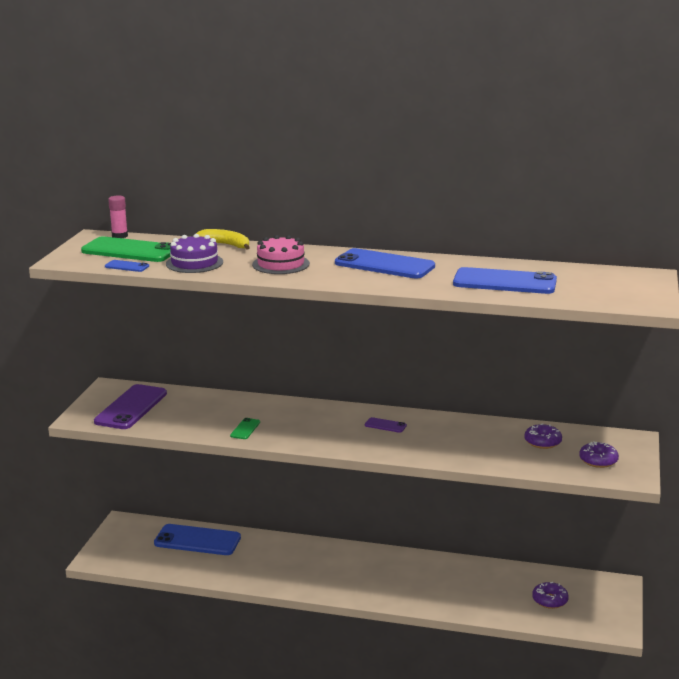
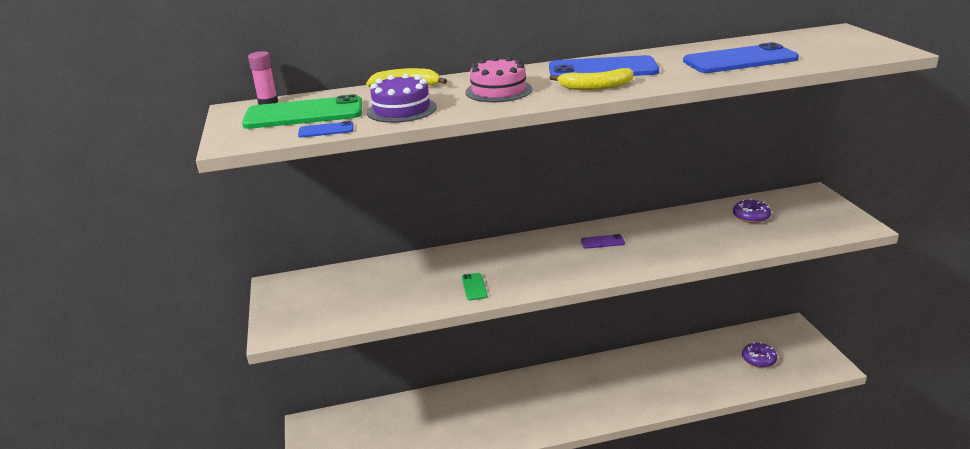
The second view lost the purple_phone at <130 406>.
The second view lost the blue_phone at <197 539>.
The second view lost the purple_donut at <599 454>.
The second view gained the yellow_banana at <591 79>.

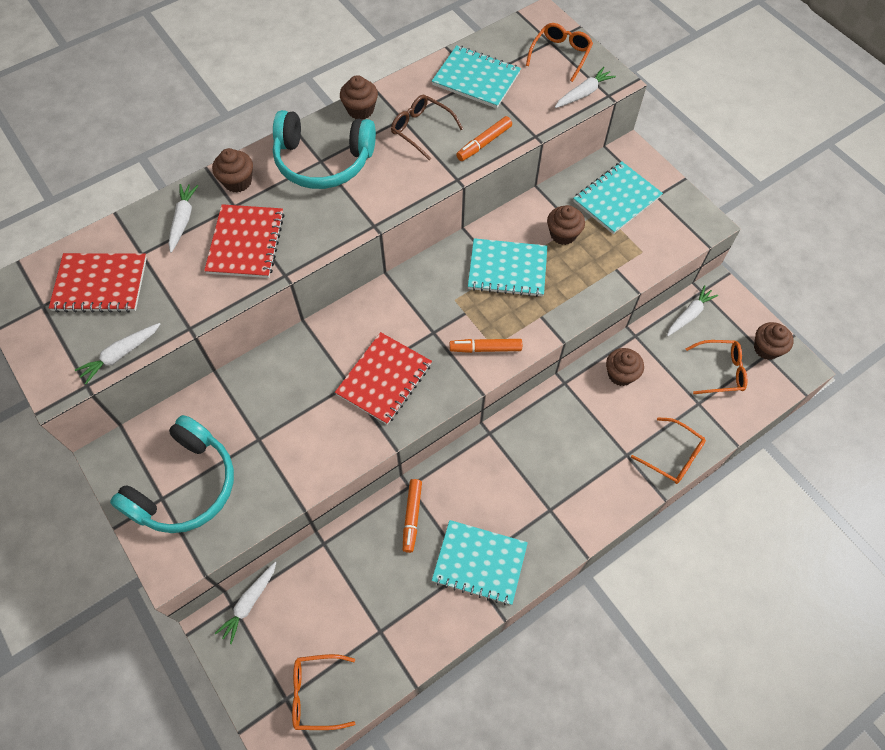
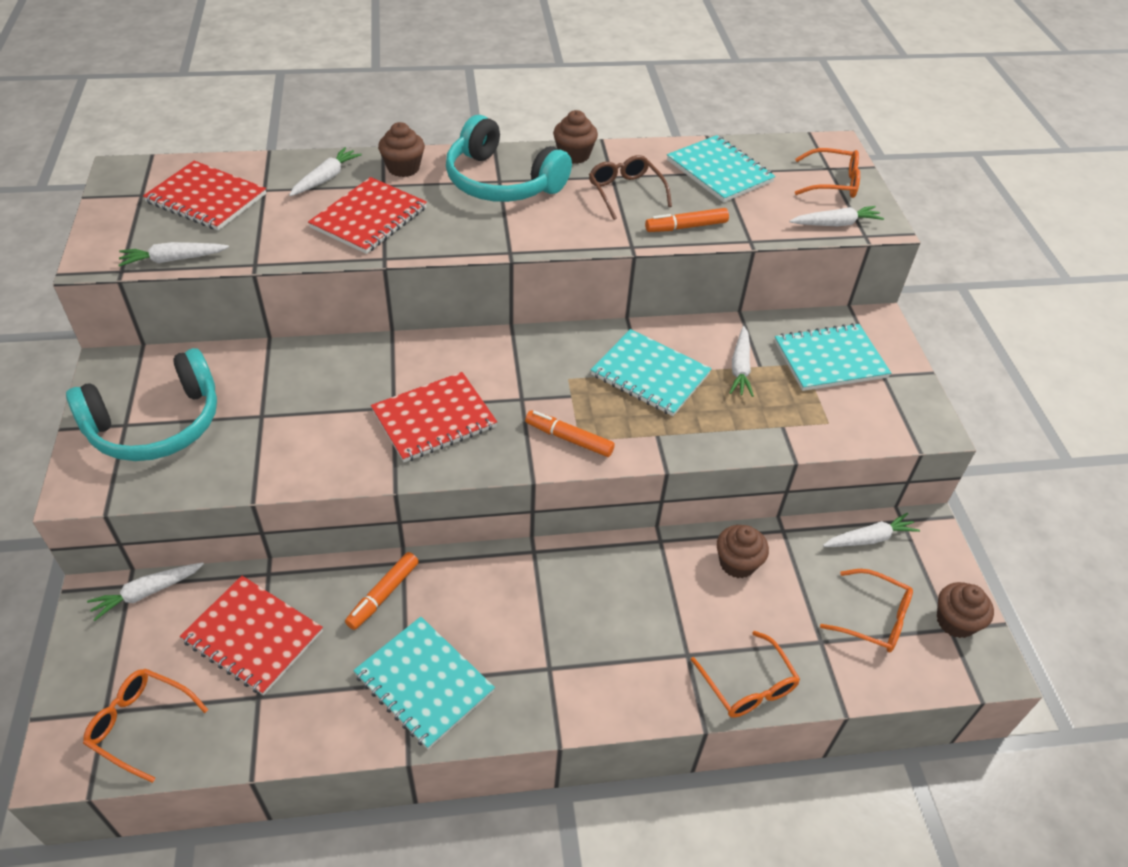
The second view gained the red_notebook at <251 635>.
Where the brown_cupcake stood at <566 225>, the white_carrot came to stand at <742 361>.
The orange_glasses at <559 52> ended up facing another way, 45 degrees clockwise from before.

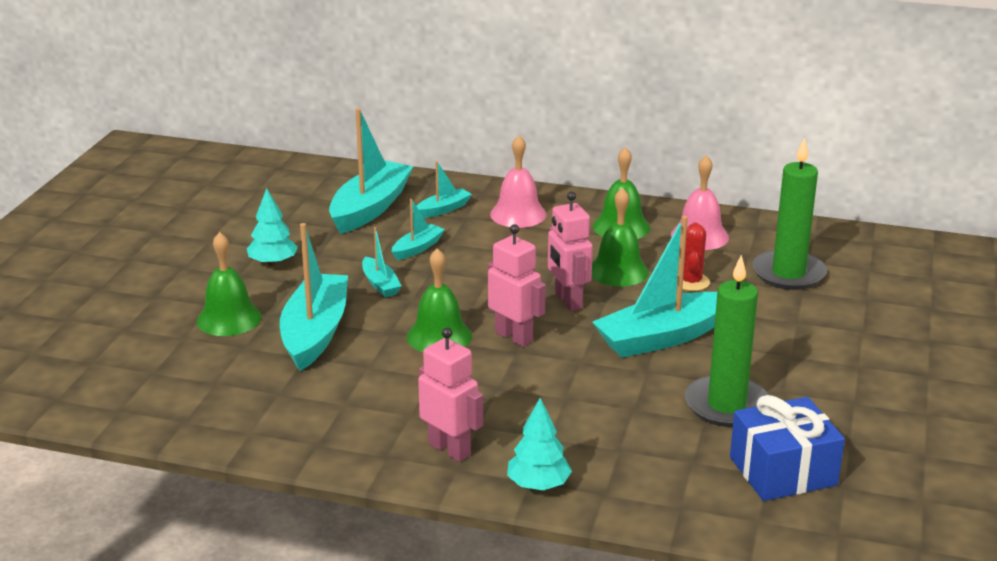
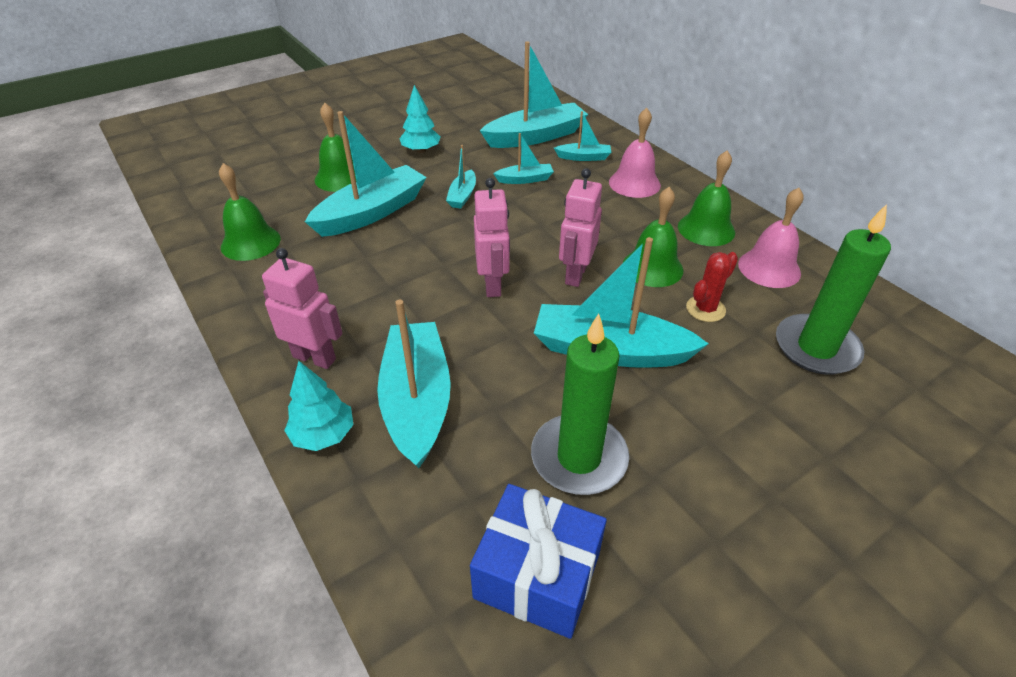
The second view gained the turquoise_boat at <414 383>.
The green_bell ended up elsewhere, having gone from <439 300> to <250 212>.
The pink_robot at <450 394> ended up facing another way, 60 degrees counterclockwise from before.

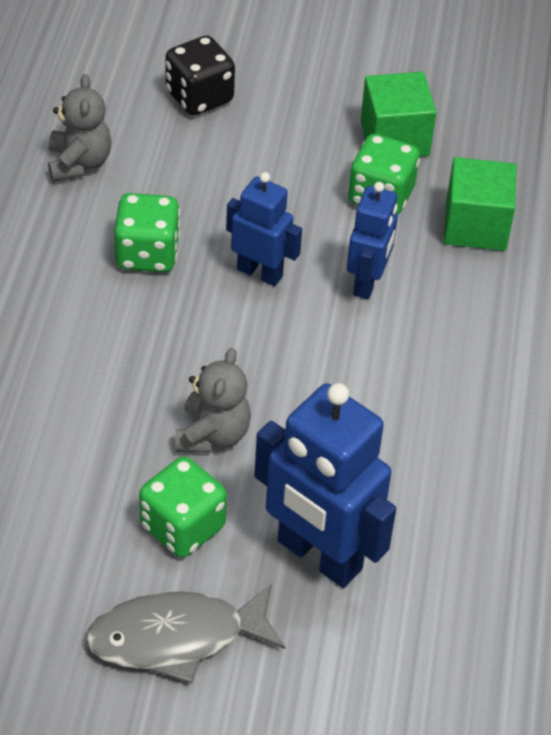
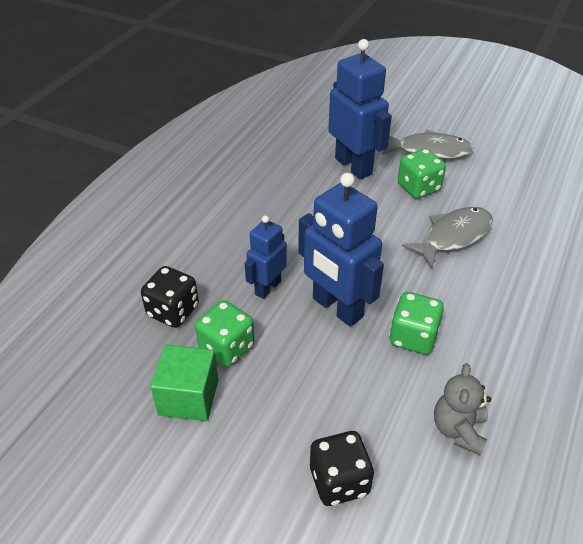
The second view lost the grey_teddy_bear at <213 400>.
The second view gained the grey_fish at <447 238>.
Where the green_cube stood at <480 204>, the black_dice came to stand at <170 297>.
The size of the blue_robot at <264 229> changed by a factor of 1.71.

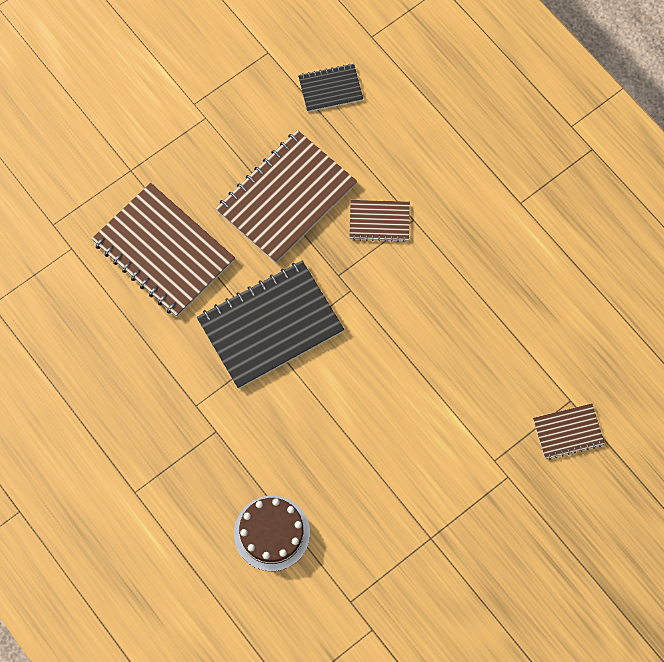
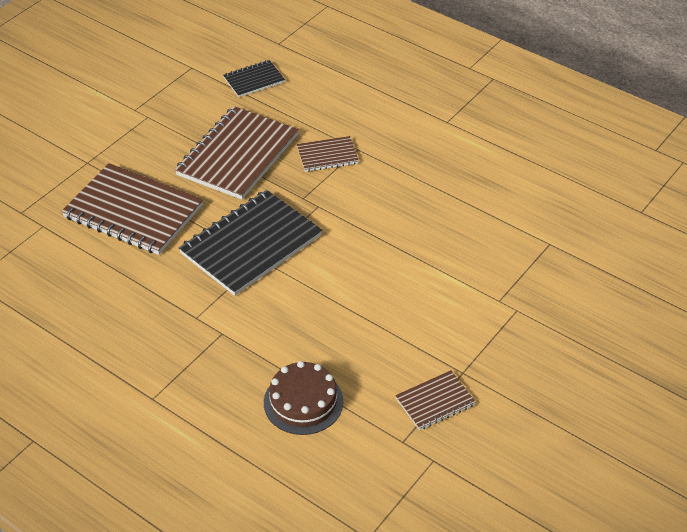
The brown_notebook ended up elsewhere, having gone from <569 431> to <435 400>.

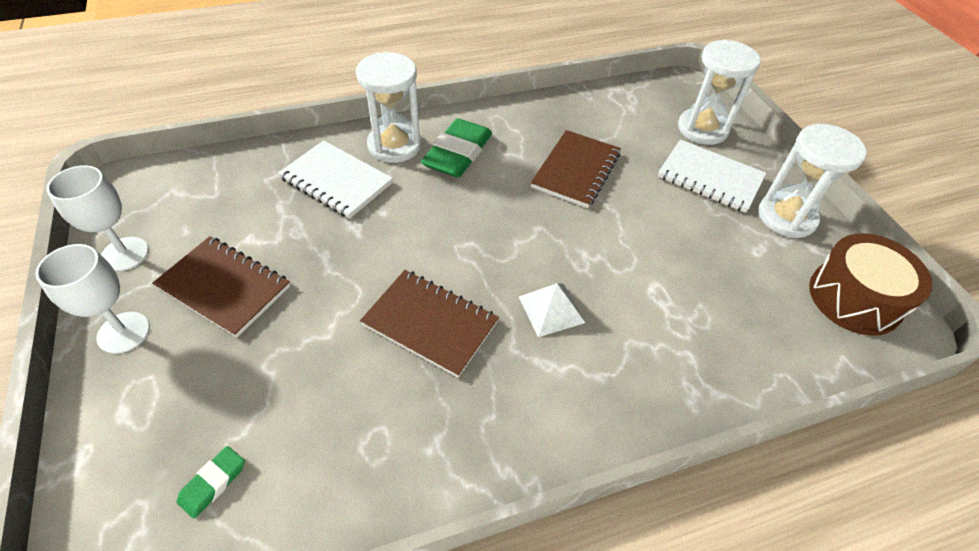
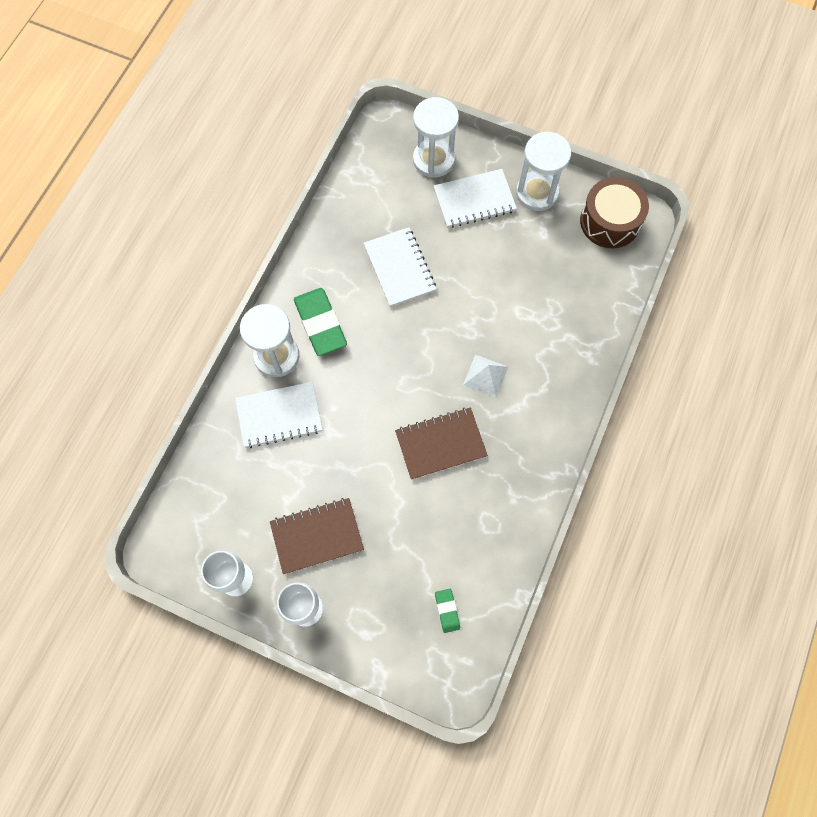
What was the brown_notebook at <576 169> turned into the white_notebook at <400 267>.

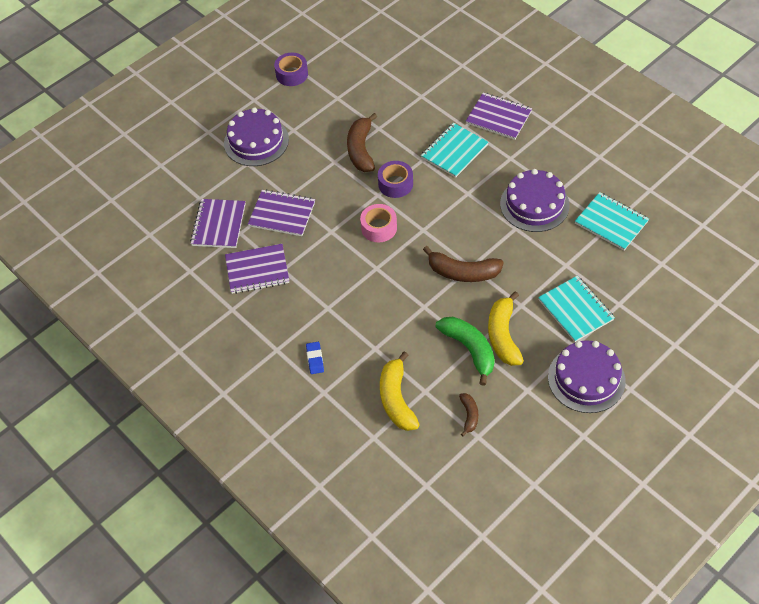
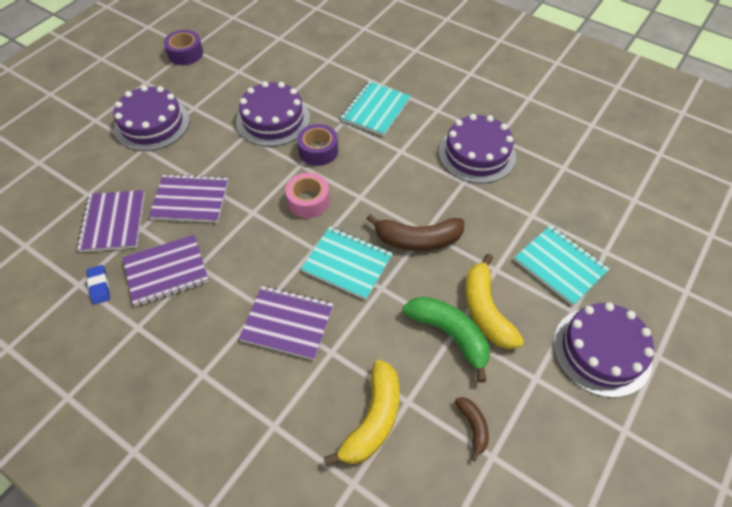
The blue_eraser ended up elsewhere, having gone from <315 358> to <98 285>.
The purple_notebook ended up elsewhere, having gone from <499 116> to <286 323>.
The turquoise_notebook ended up elsewhere, having gone from <612 221> to <347 263>.
Where the brown_banana stood at <362 142>, the purple_cake came to stand at <273 114>.
The yellow_banana at <400 391> ended up facing another way, 135 degrees counterclockwise from before.

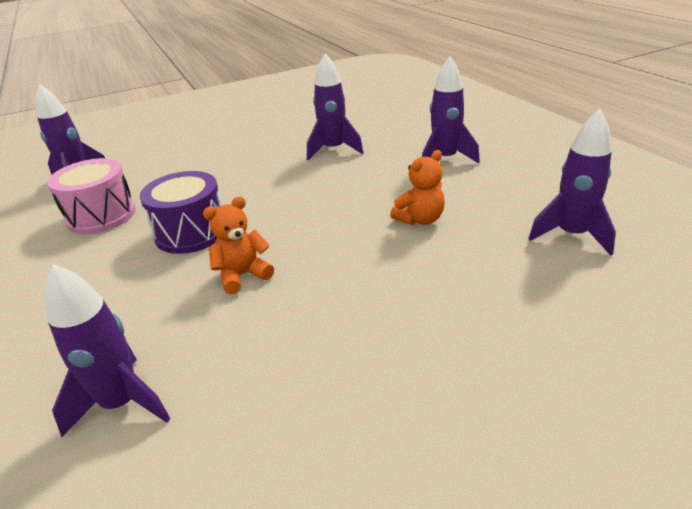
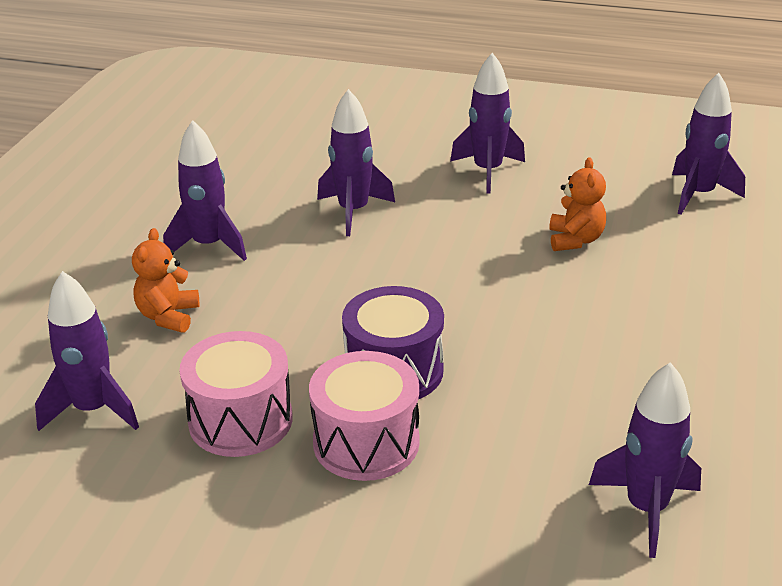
The second view gained the purple_rocket at <205 190>.
The second view gained the pink_drum at <364 416>.
The orange_teddy_bear ended up elsewhere, having gone from <238 245> to <165 280>.

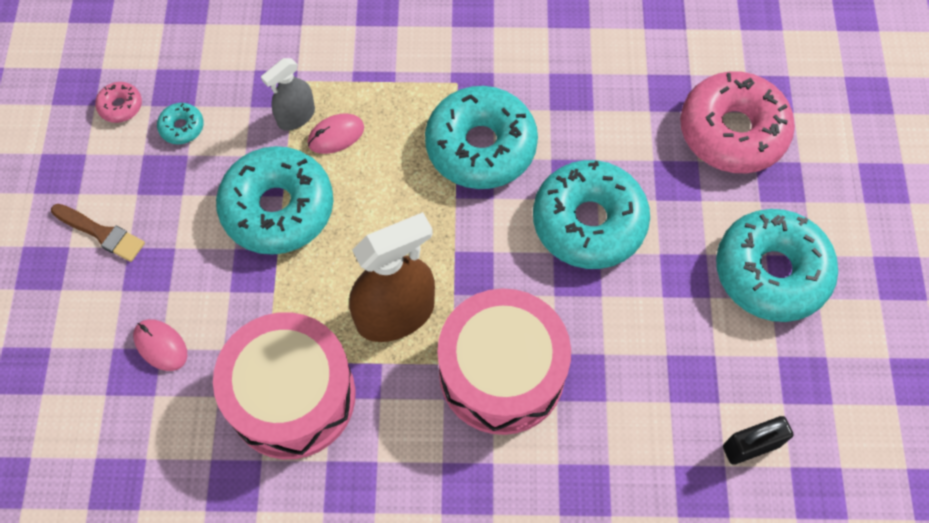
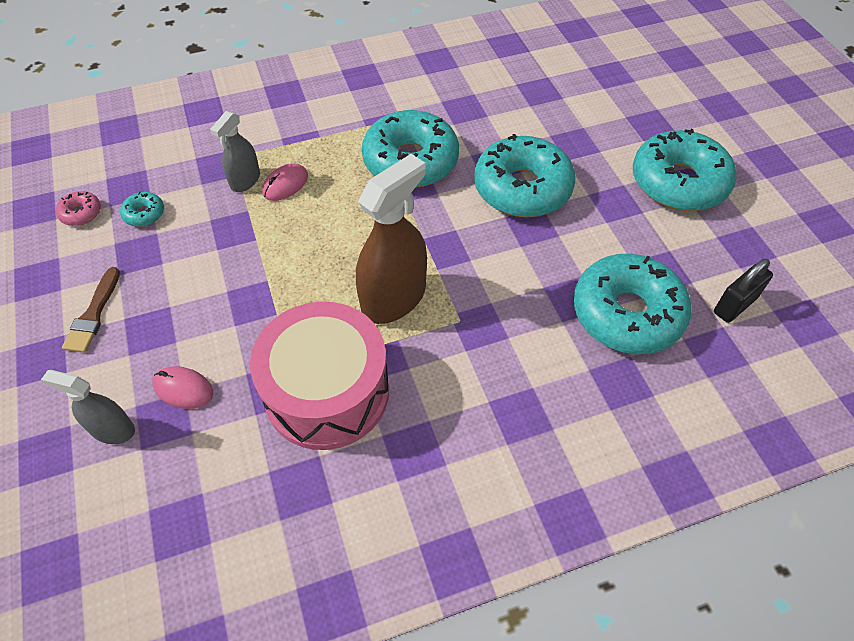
The second view lost the pink_drum at <504 361>.
The second view lost the pink_donut at <737 122>.
The second view gained the grey_spray_bottle at <88 407>.
The turquoise_donut ended up elsewhere, having gone from <274 200> to <632 304>.
The brown_brush at <98 233> ended up facing another way, 90 degrees clockwise from before.

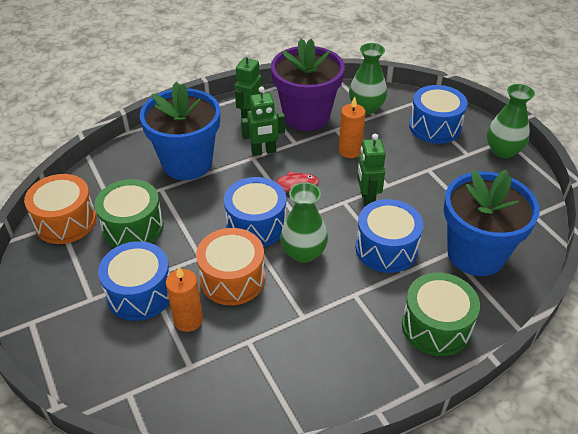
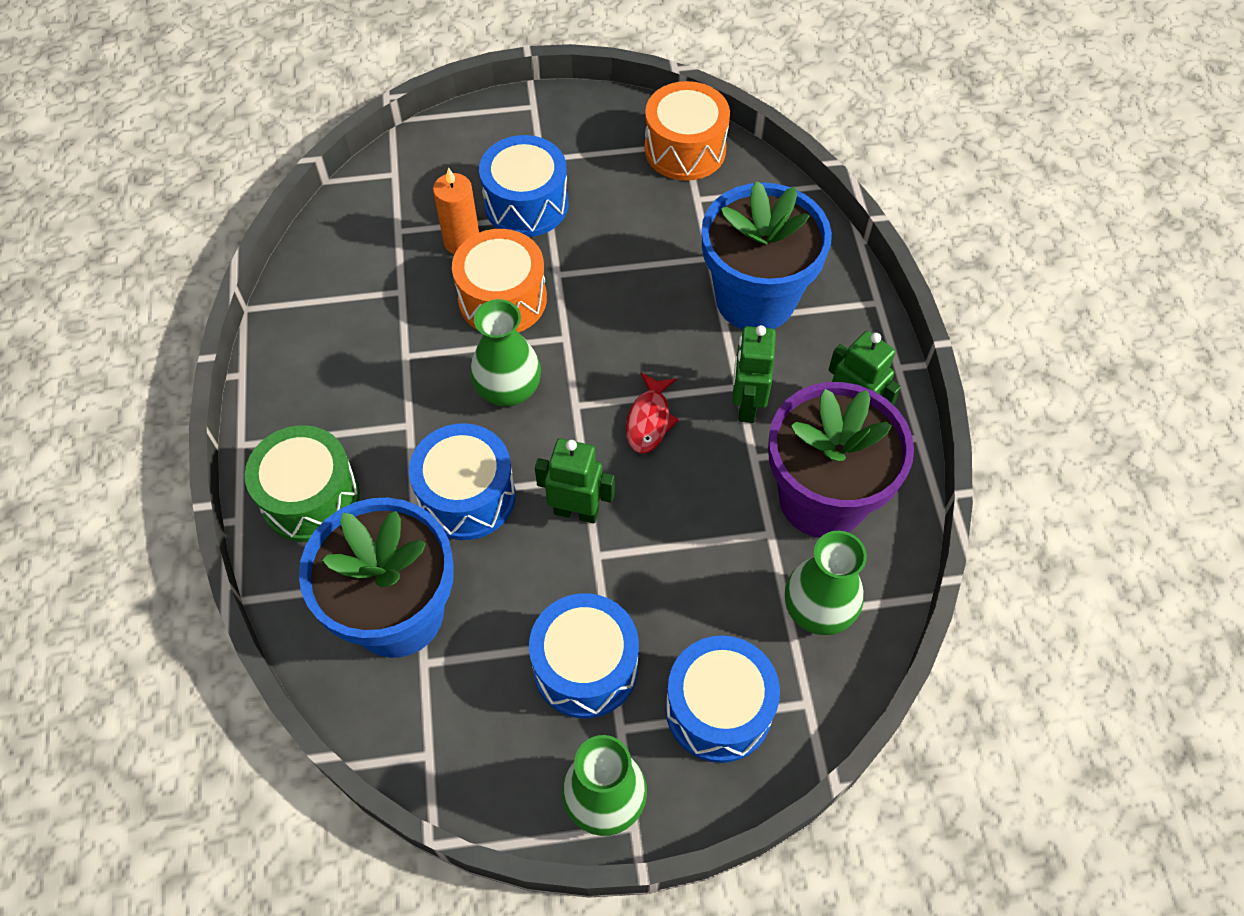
The second view lost the green_drum at <129 213>.
The second view lost the orange_candle at <352 127>.
The blue_drum ended up elsewhere, having gone from <255 212> to <584 655>.

